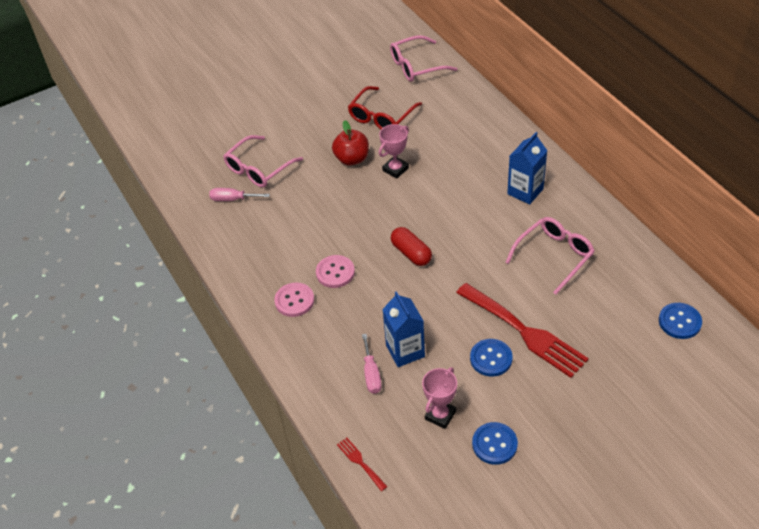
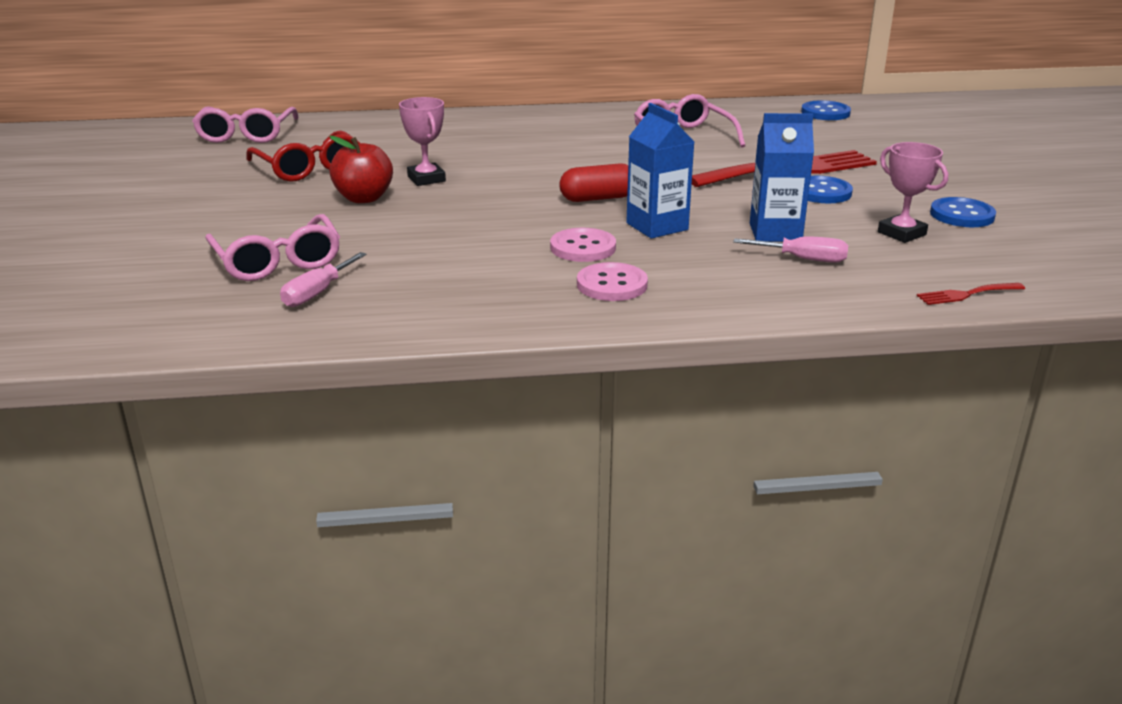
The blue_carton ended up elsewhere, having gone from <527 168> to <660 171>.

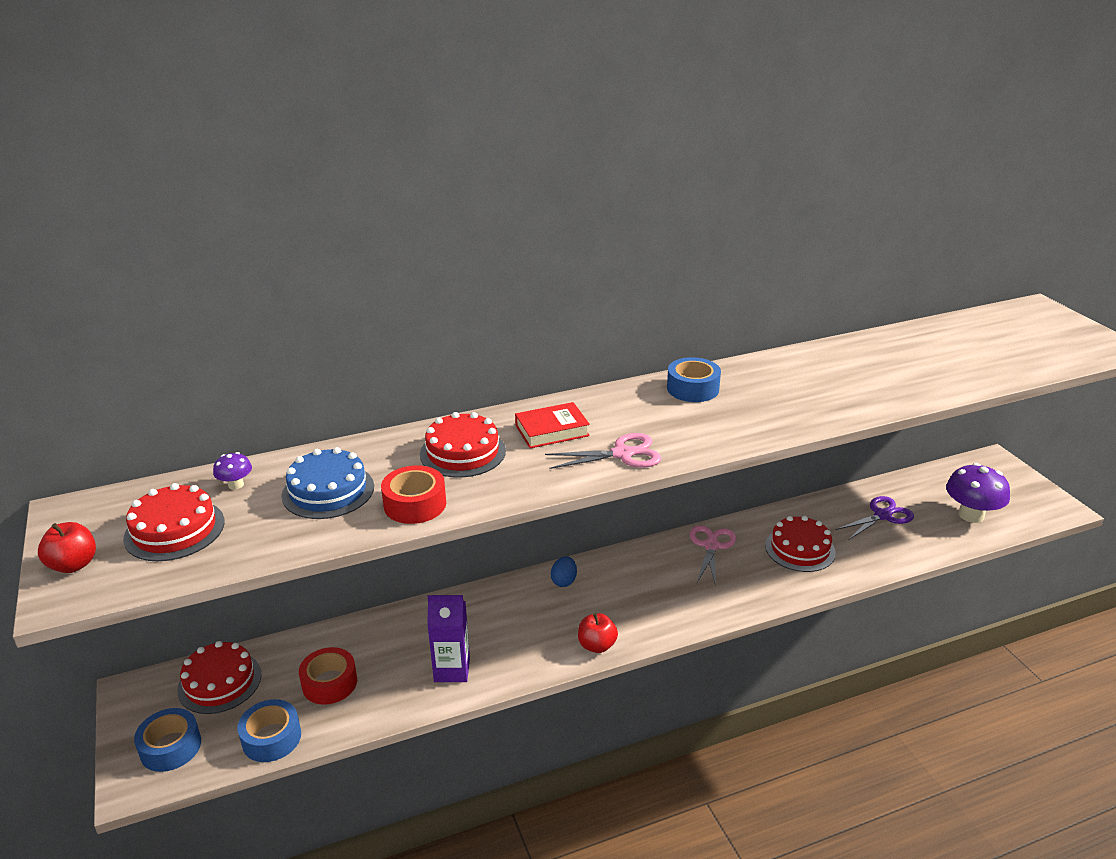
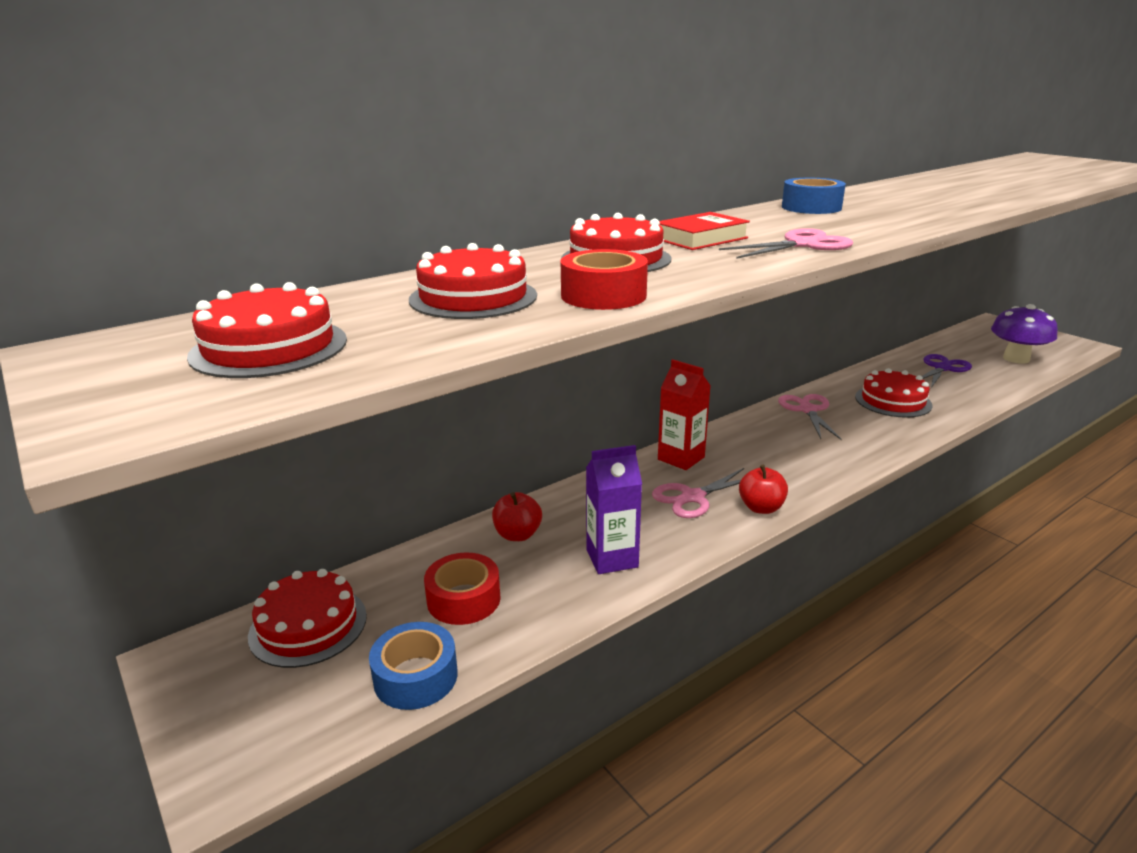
The second view lost the blue_tape at <167 740>.
The second view lost the purple_mushroom at <232 471>.
The second view gained the pink_scissors at <698 493>.
The red_apple ended up elsewhere, having gone from <67 547> to <517 516>.
Where the blue_egg stood at <564 571>, the red_carton came to stand at <684 414>.
What was the blue_cake at <328 483> turned into the red_cake at <473 281>.

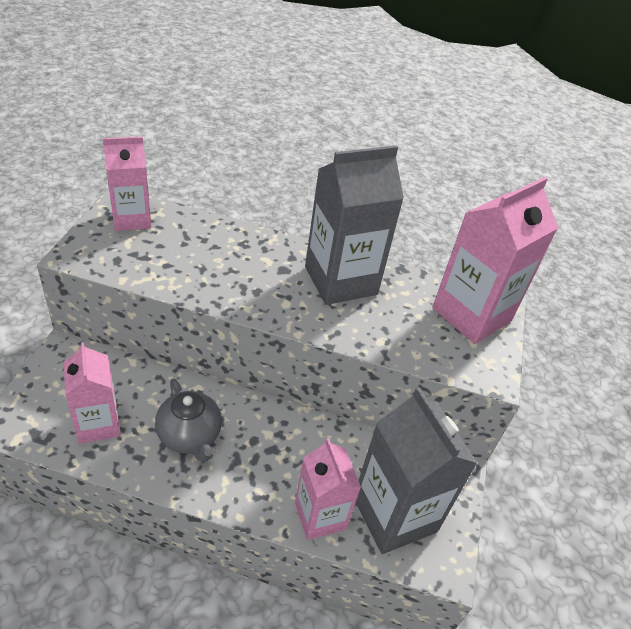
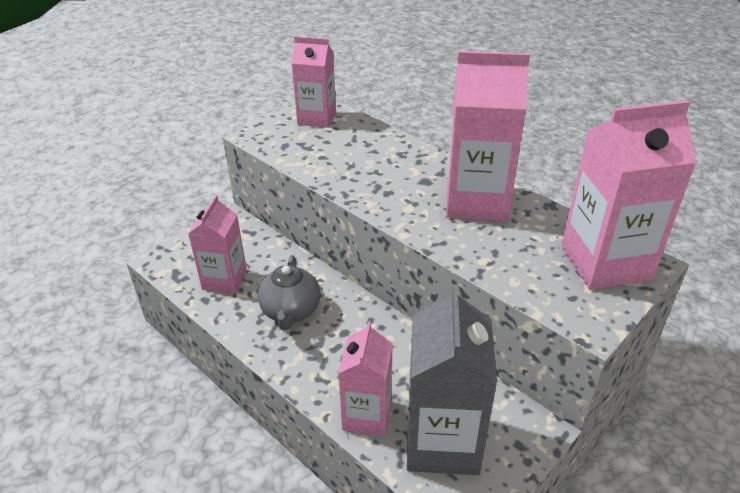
What was the grey_carton at <354 225> turned into the pink_carton at <488 136>.

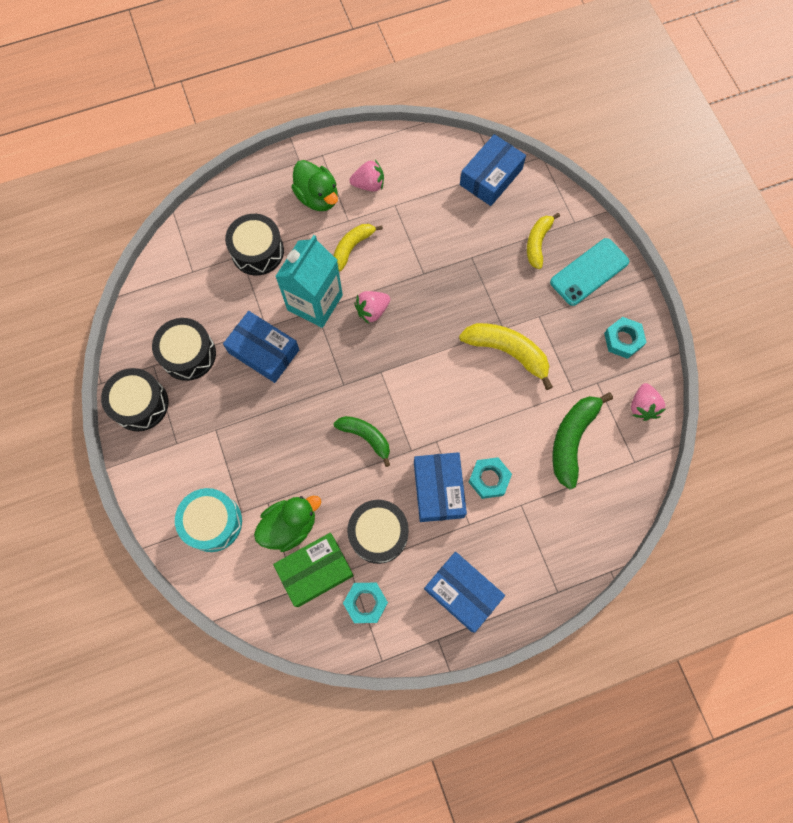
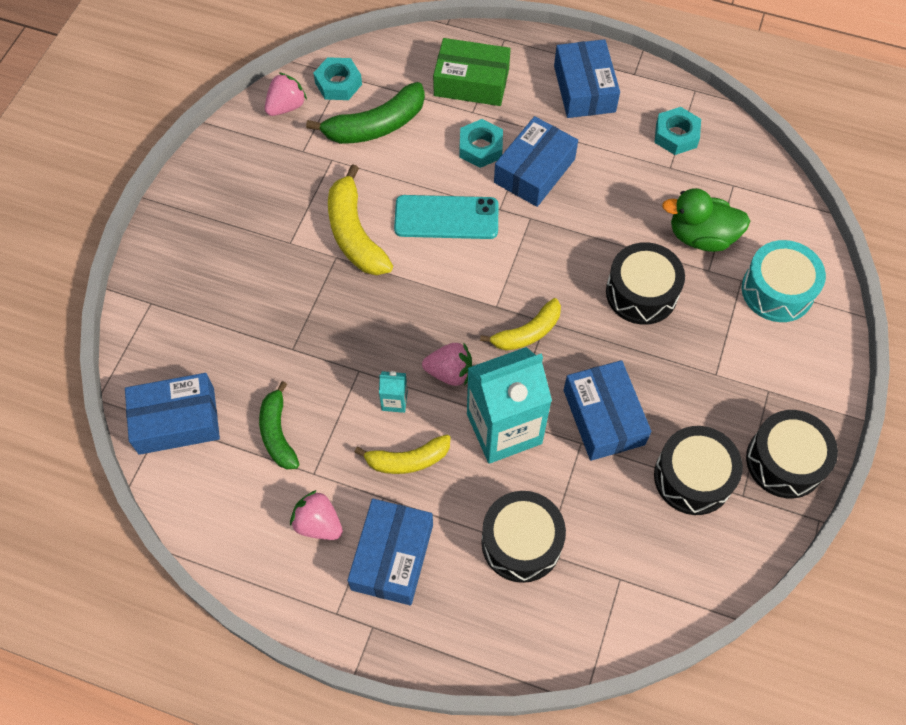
The second view gained the turquoise_carton at <393 392>.
The green_box ended up elsewhere, having gone from <313 570> to <472 72>.
The green_banana ended up elsewhere, having gone from <362 441> to <279 425>.
The black_drum ended up elsewhere, having gone from <378 532> to <645 283>.
The yellow_banana ended up elsewhere, having gone from <543 241> to <520 324>.
The turquoise_phone ended up elsewhere, having gone from <589 272> to <446 217>.
The turquoise_nut ended up elsewhere, having gone from <625 338> to <337 78>.
Where the green_duck stood at <314 185>, the blue_box came to stand at <390 552>.

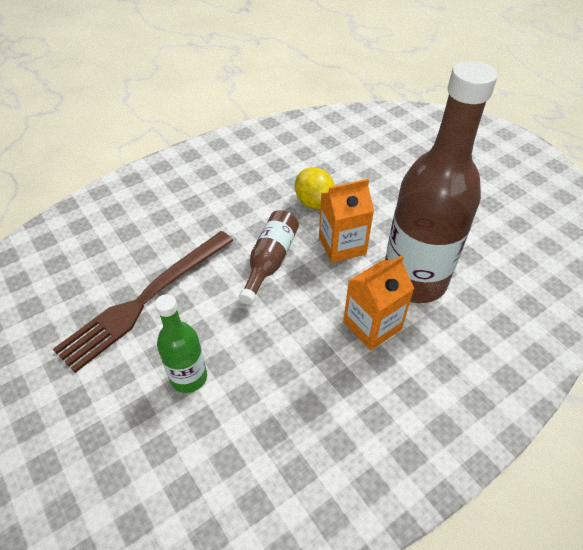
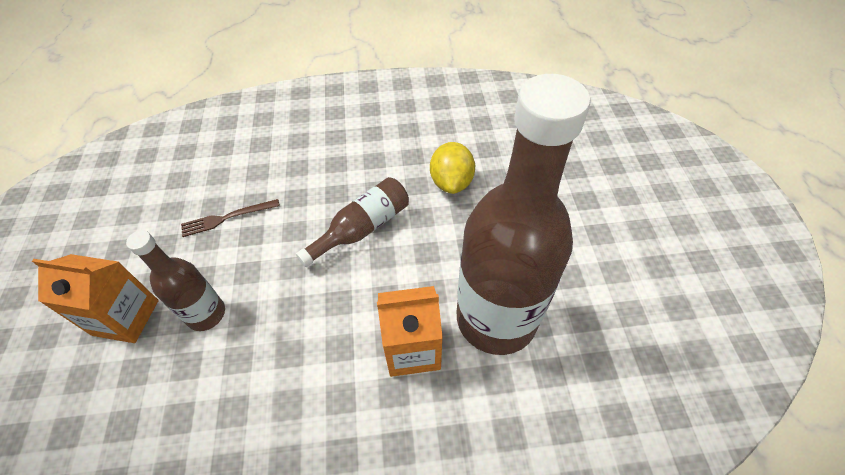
The orange_carton ended up elsewhere, having gone from <346 221> to <95 298>.
What was the green_bottle at <181 343> turned into the brown_bottle at <175 280>.
The size of the brown_fork at <143 302> changed by a factor of 0.45.

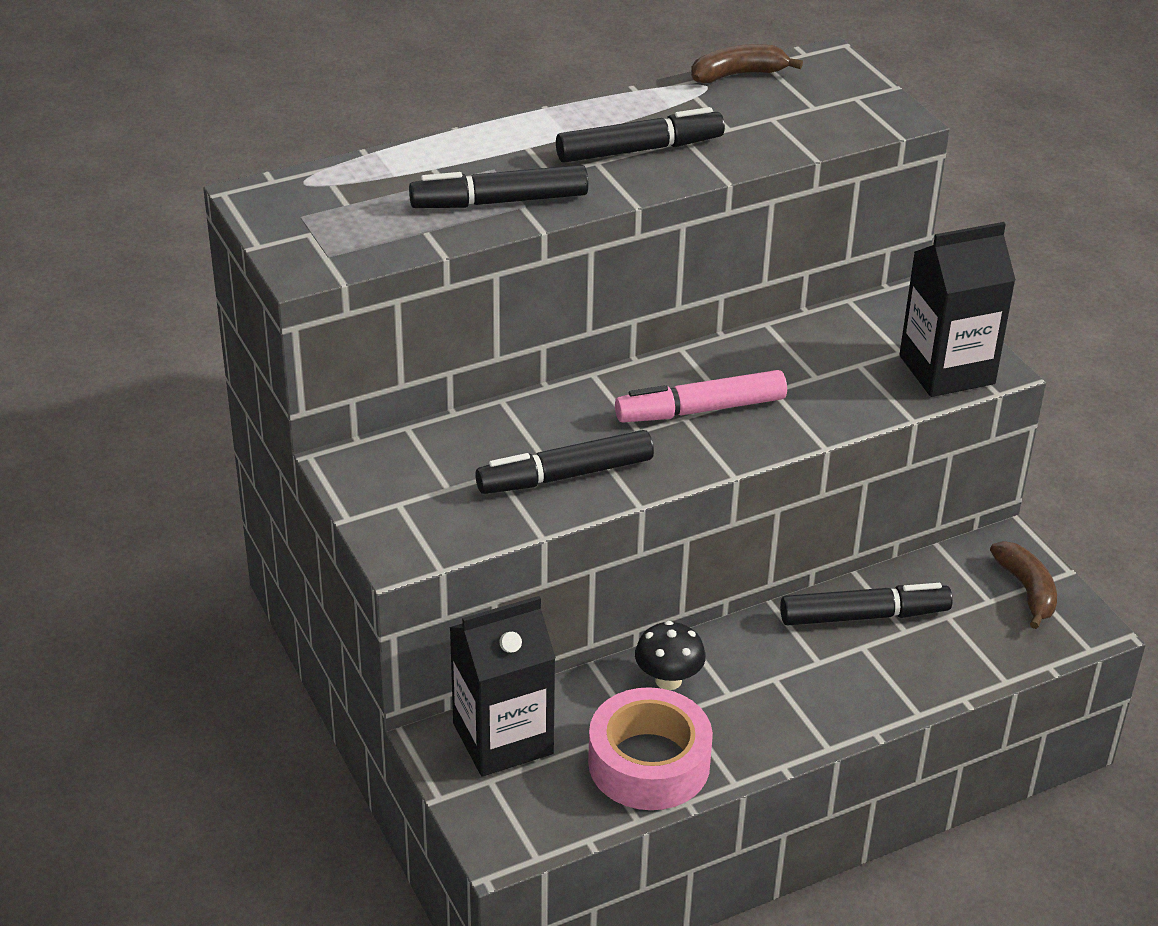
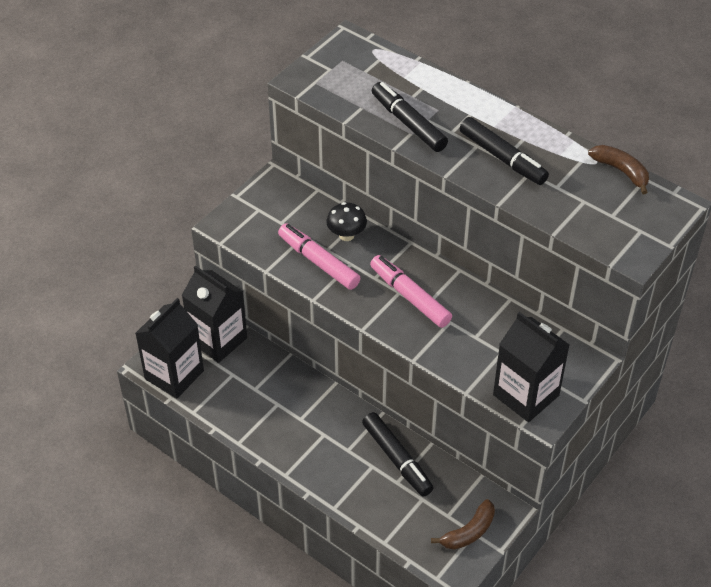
The second view lost the pink_tape at <650 748>.
The second view gained the black_carton at <169 348>.
The black_mushroom ended up elsewhere, having gone from <670 655> to <346 221>.
What was the black_marker at <564 462> turned into the pink_marker at <319 256>.

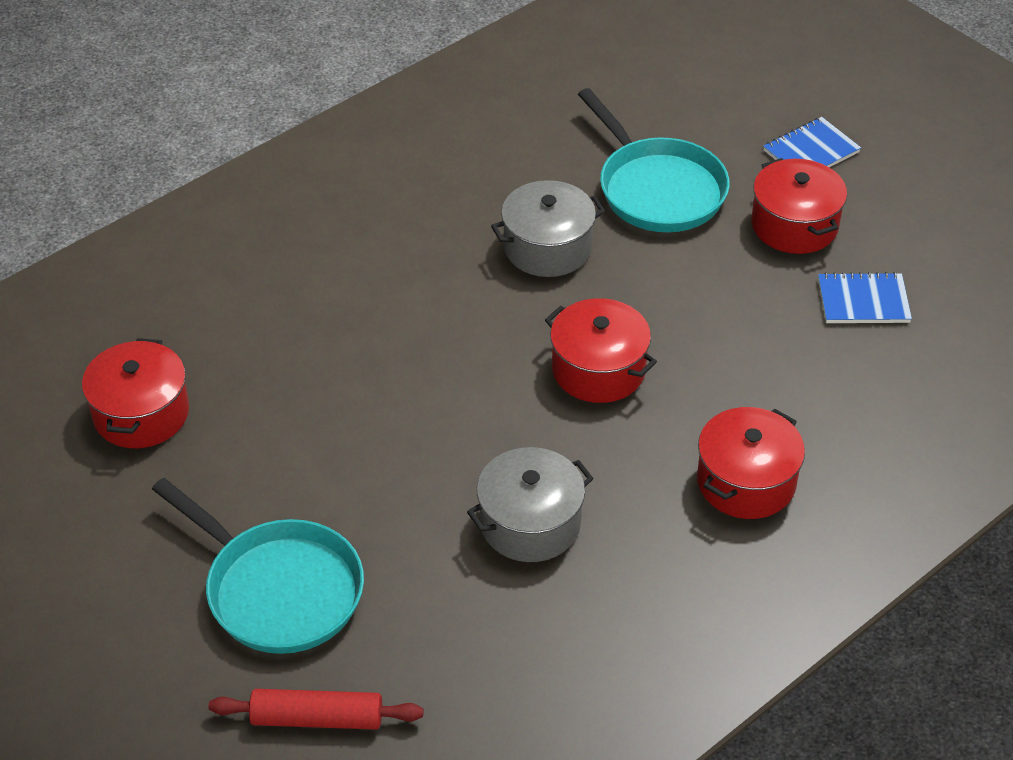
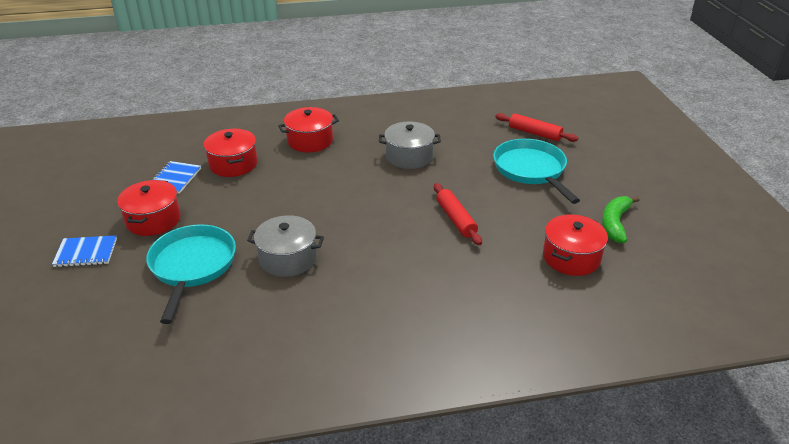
The second view gained the red_rolling_pin at <458 214>.
The second view gained the green_banana at <621 219>.
The red_pot ended up elsewhere, having gone from <601 350> to <231 153>.
The blue_notebook at <865 297> ended up facing another way, 75 degrees clockwise from before.

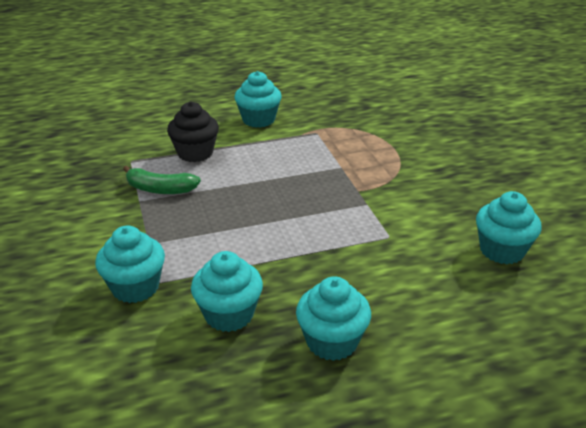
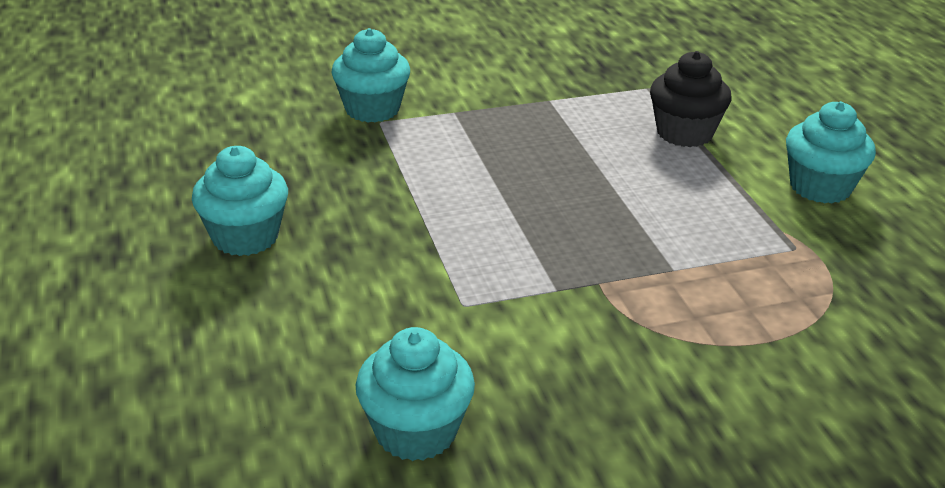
The second view lost the green_banana at <162 180>.
The second view lost the turquoise_cupcake at <227 291>.

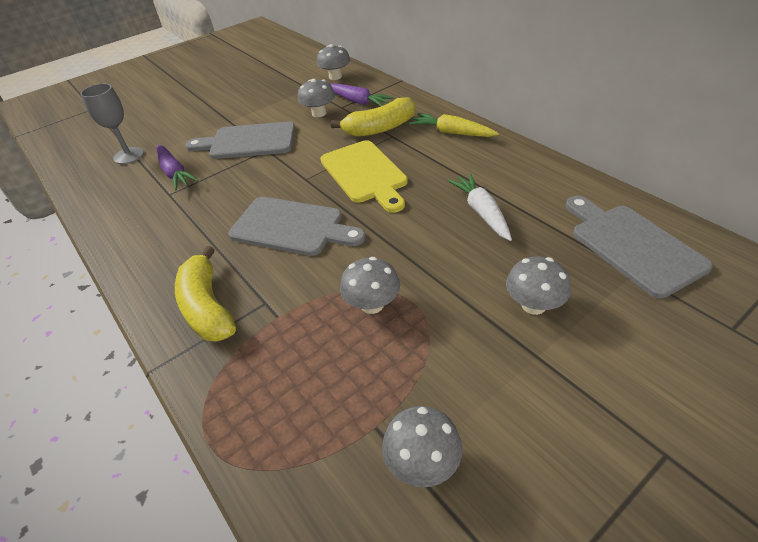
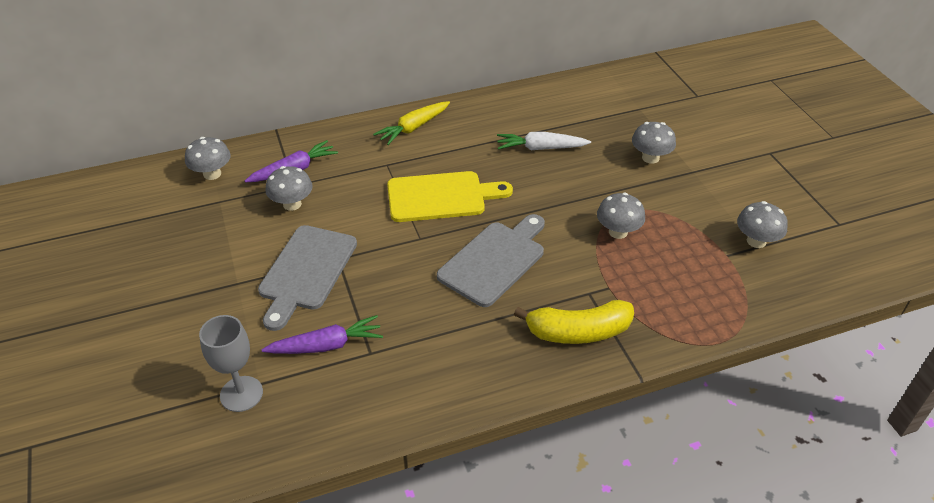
The second view lost the yellow_banana at <373 117>.
The second view lost the grey_cutting_board at <639 247>.

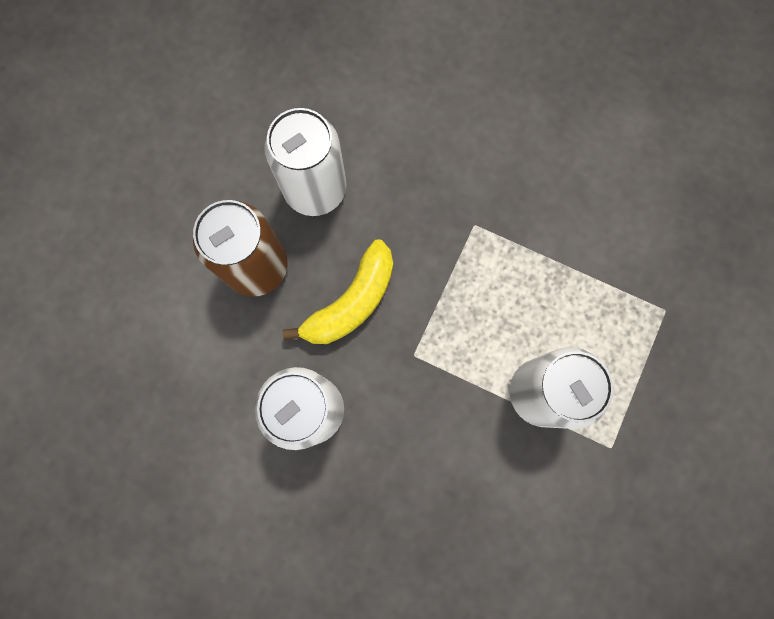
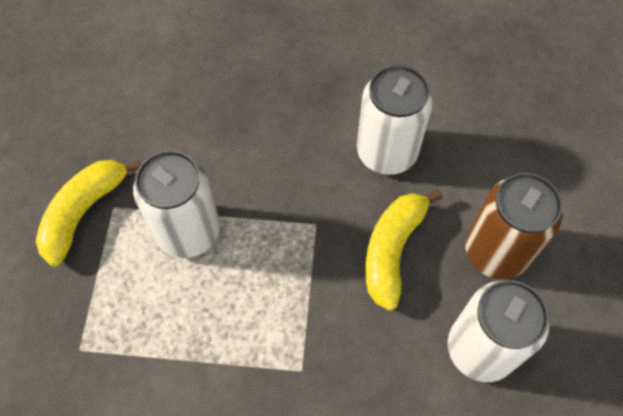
The second view gained the yellow_banana at <88 213>.

